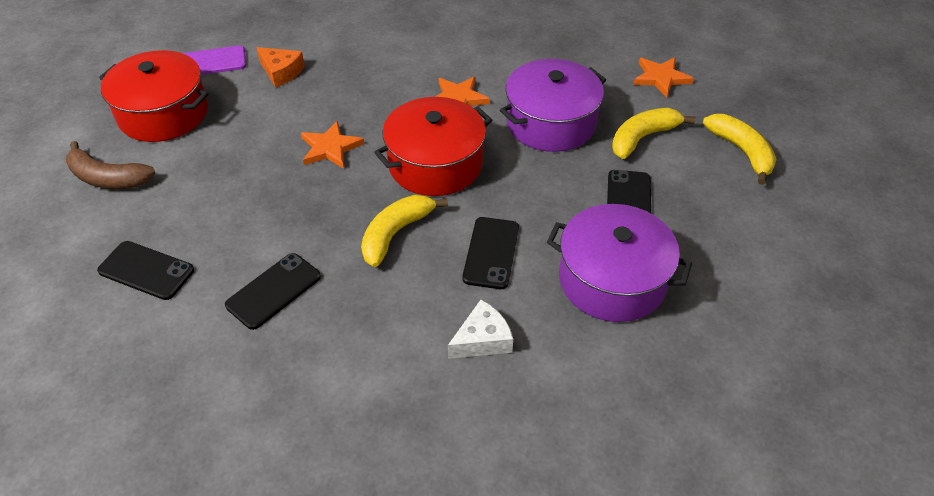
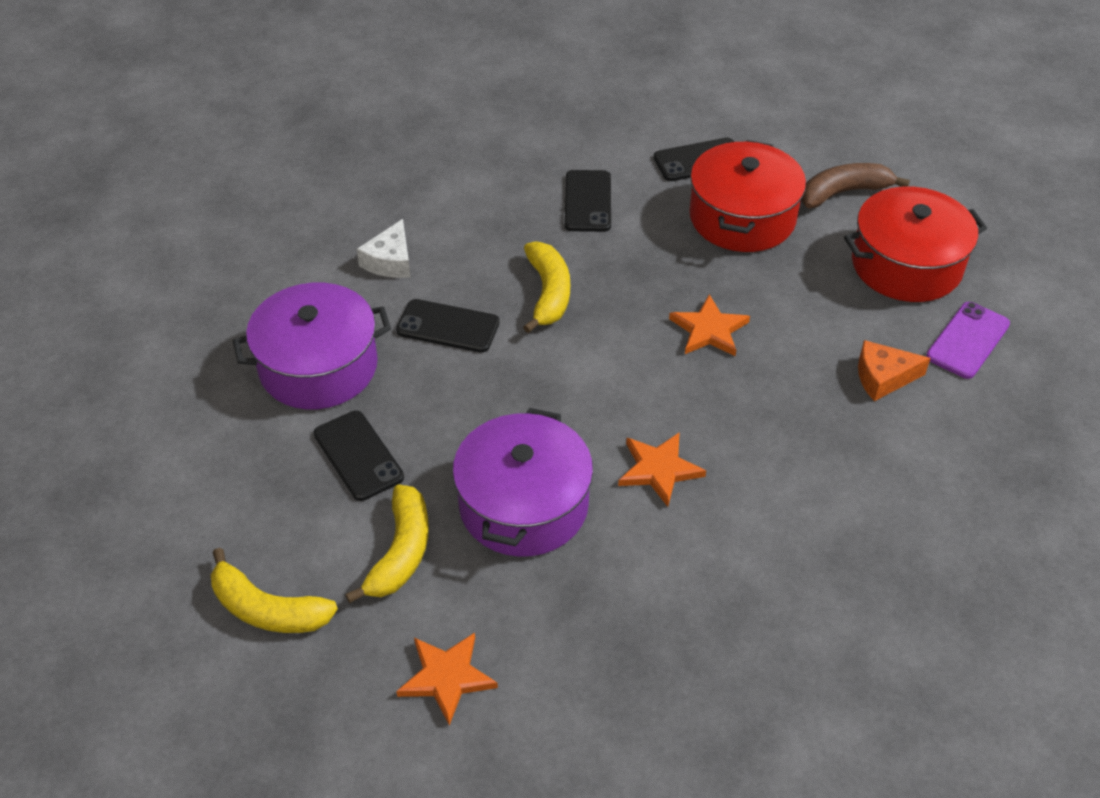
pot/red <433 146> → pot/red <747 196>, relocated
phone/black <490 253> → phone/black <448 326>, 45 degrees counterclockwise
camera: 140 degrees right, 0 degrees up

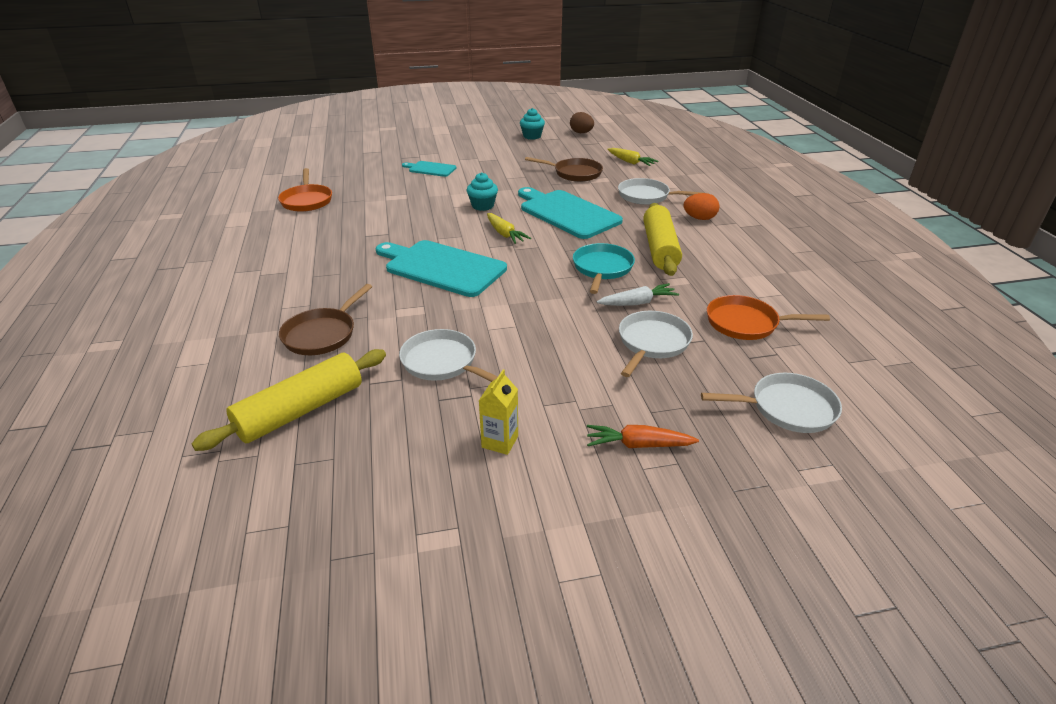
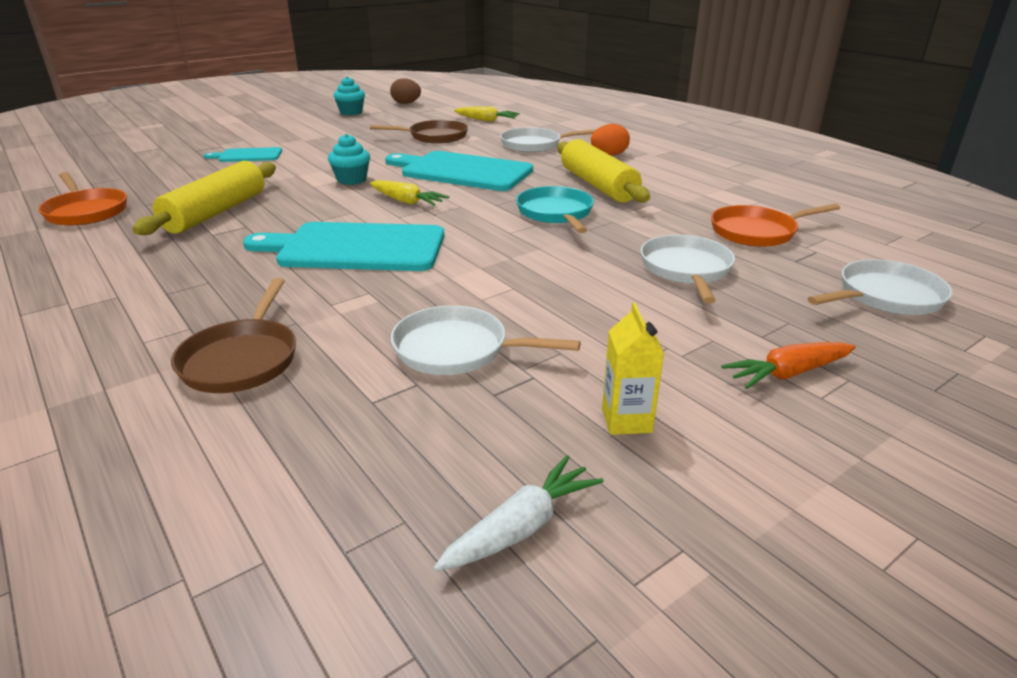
rolling pin/yellow <288 400> → rolling pin/yellow <204 198>, relocated
carrot/white <638 294> → carrot/white <518 513>, relocated
camera: 25 degrees left, 5 degrees down

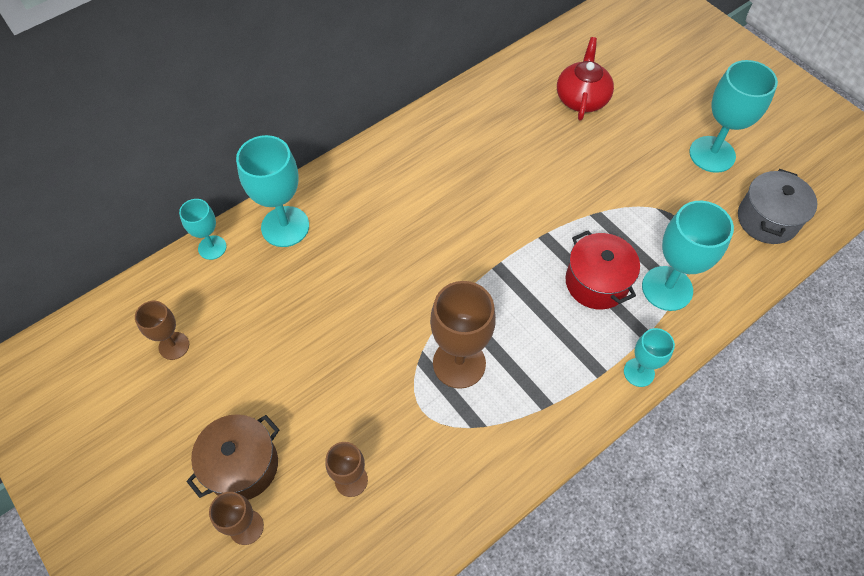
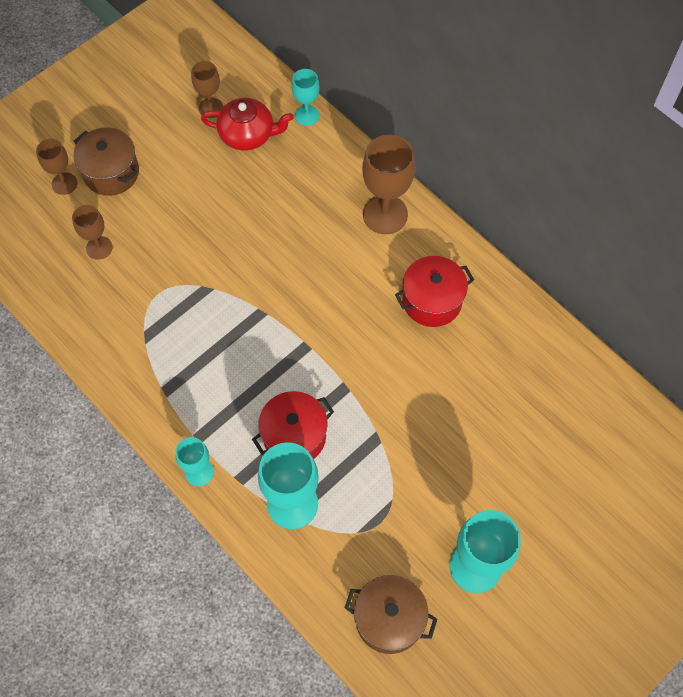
goblet/turquoise <272 191> → -
- → pot/red <434 291>
goblet/brown <463 335> → goblet/brown <388 184>, relocated
teapot/red <585 78> → teapot/red <247 124>, relocated
pot/grey <777 206> → pot/brown <390 614>
camera: 85 degrees right, 5 degrees up

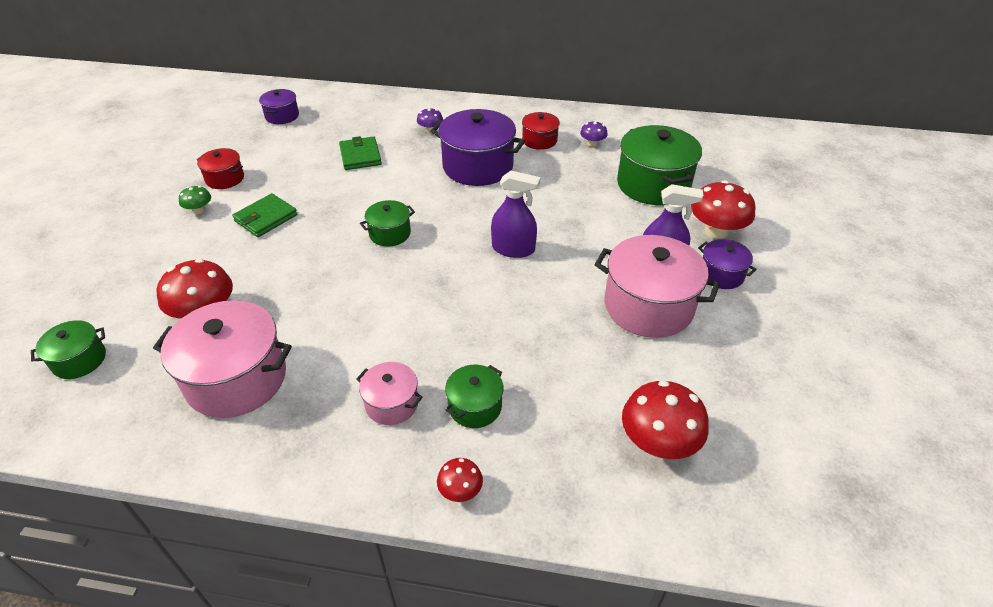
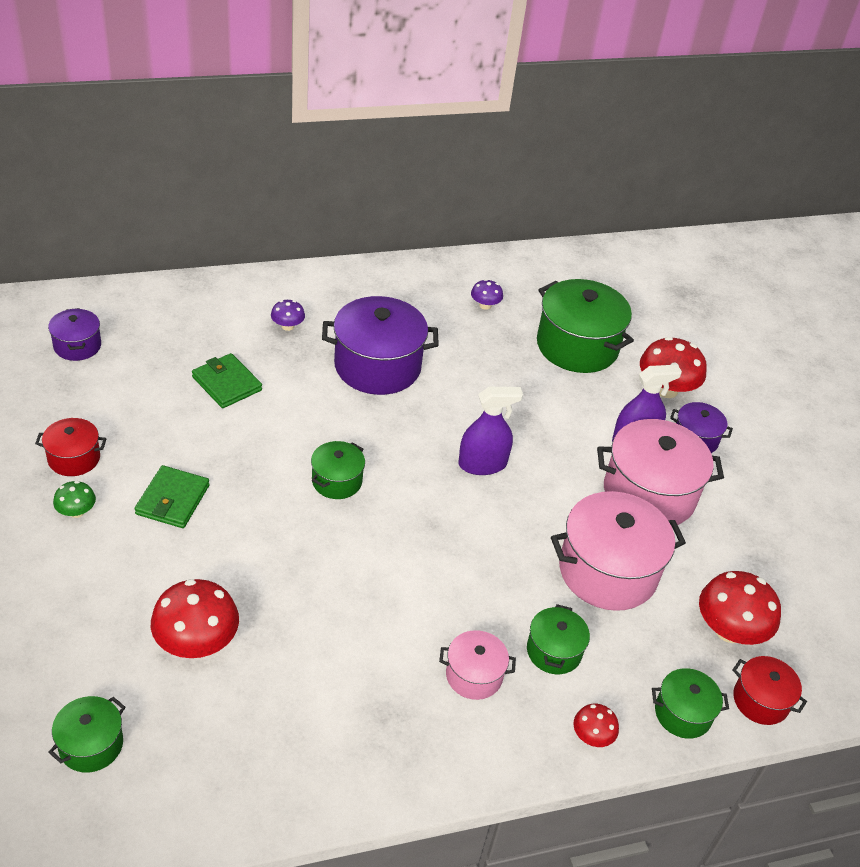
- → pot/green <690 703>
pot/pink <222 359> → pot/pink <618 551>, relocated
pot/red <541 131> → pot/red <769 690>, relocated
camera: 30 degrees left, 0 degrees up

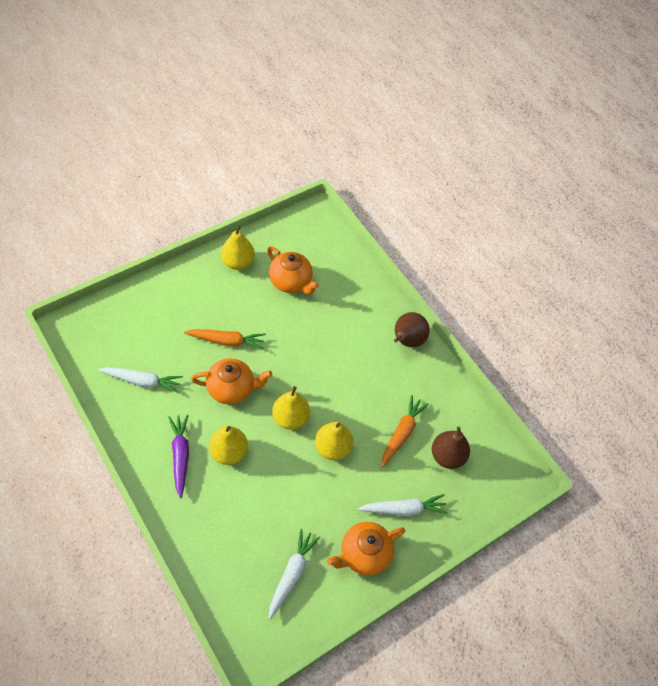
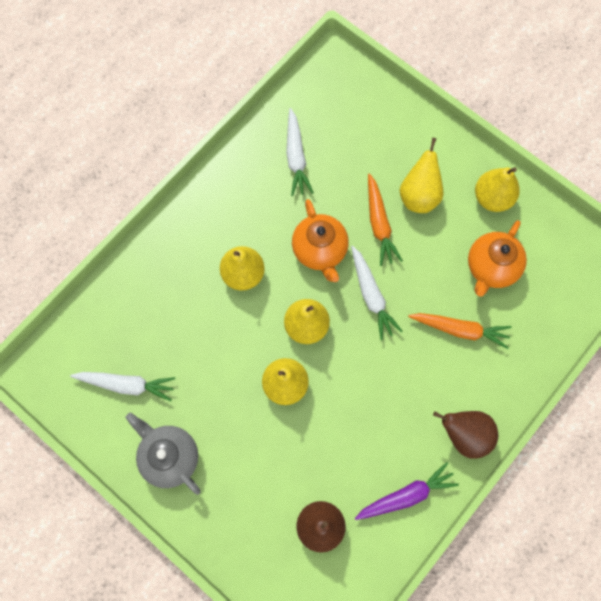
- → pear/yellow <421 175>
carrot/purple <178 456> → carrot/purple <407 491>, relocated
carrot/white <403 505> → carrot/white <377 292>, relocated
carrot/orange <405 431> → carrot/orange <460 331>, relocated
teapot/orange <366 549> → teapot/grey <163 453>
camera: 80 degrees right, 15 degrees up

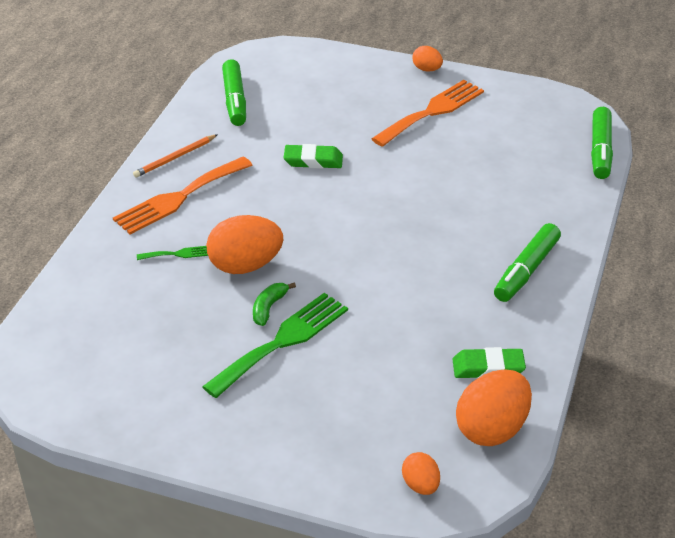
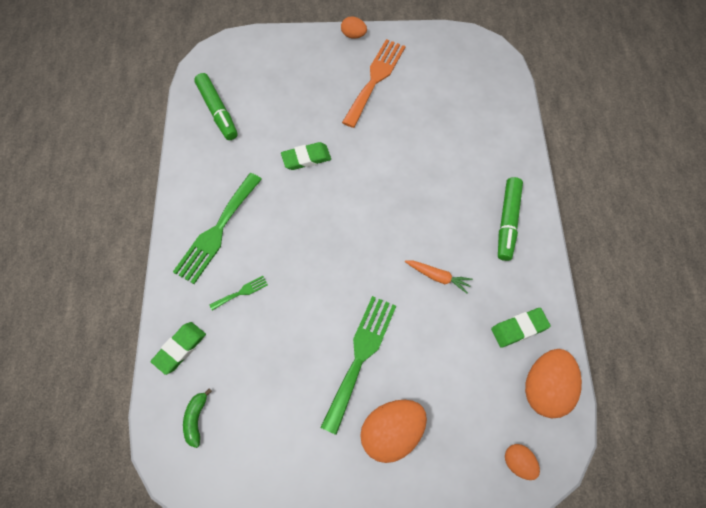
pencil/orange <175 156> → -
marker/green <602 143> → -
- → eraser/green <178 348>
- → carrot/orange <439 277>
egg/orange <244 244> → egg/orange <393 431>, relocated
banana/green <274 304> → banana/green <197 418>, relocated
fork/orange <182 195> → fork/green <217 228>
camera: 20 degrees left, 25 degrees up

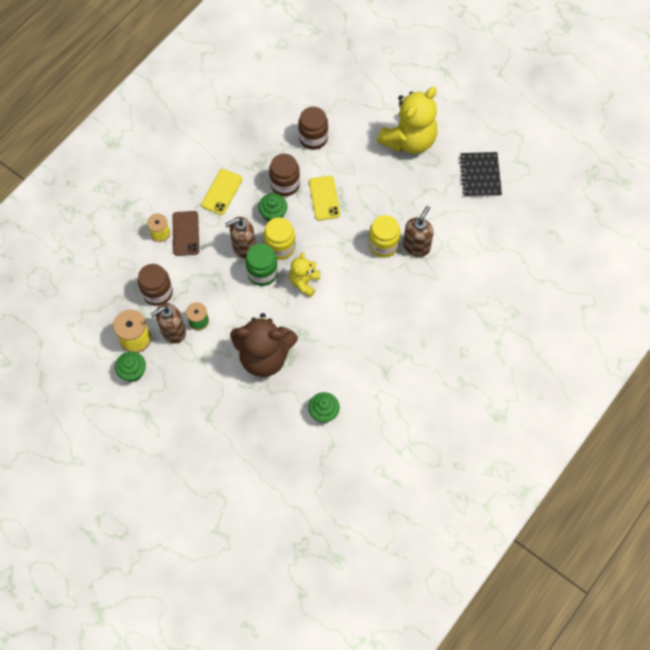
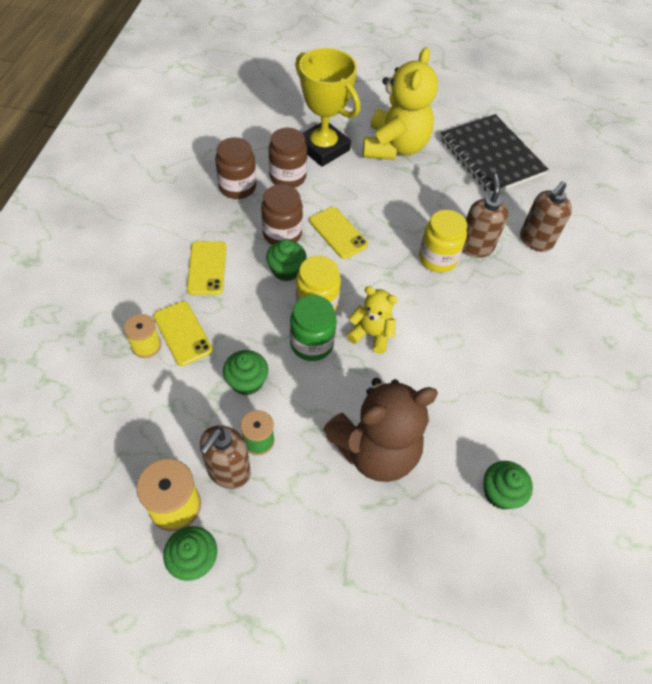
- → cupcake/green <245 372>
- → trophy/yellow <327 107>
jar/brown <155 285> → jar/brown <235 168>, relocated
soap dispenser/brown <240 238> → soap dispenser/brown <546 216>, relocated
phone/brown <185 233> → phone/yellow <183 333>
teddy bear/yellow <304 274> → teddy bear/yellow <372 320>, 120 degrees clockwise
notebook/black <480 174> → notebook/black <494 154>, x1.55
camera: 30 degrees left, 10 degrees down

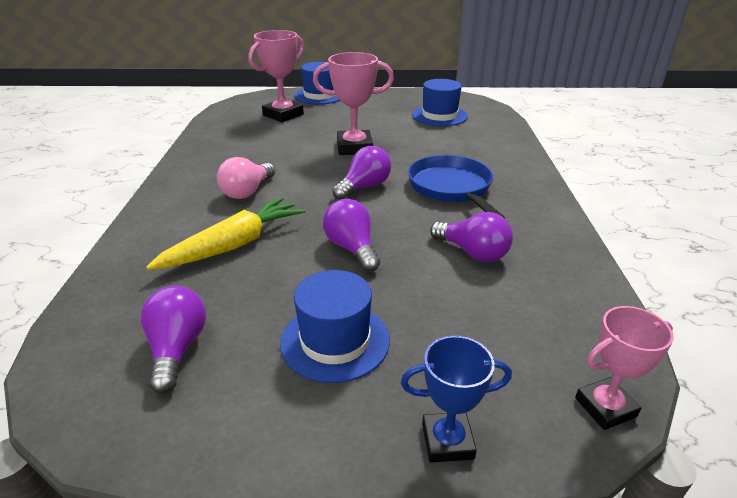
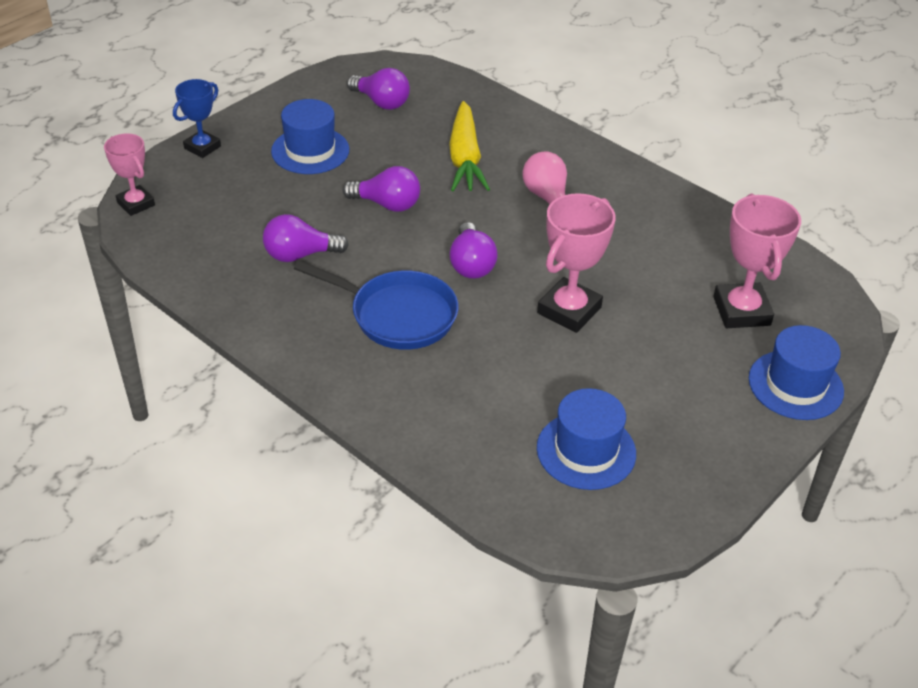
trophy/pink <624 368> → trophy/pink <129 174>, 60 degrees counterclockwise
camera: 130 degrees right, 10 degrees up

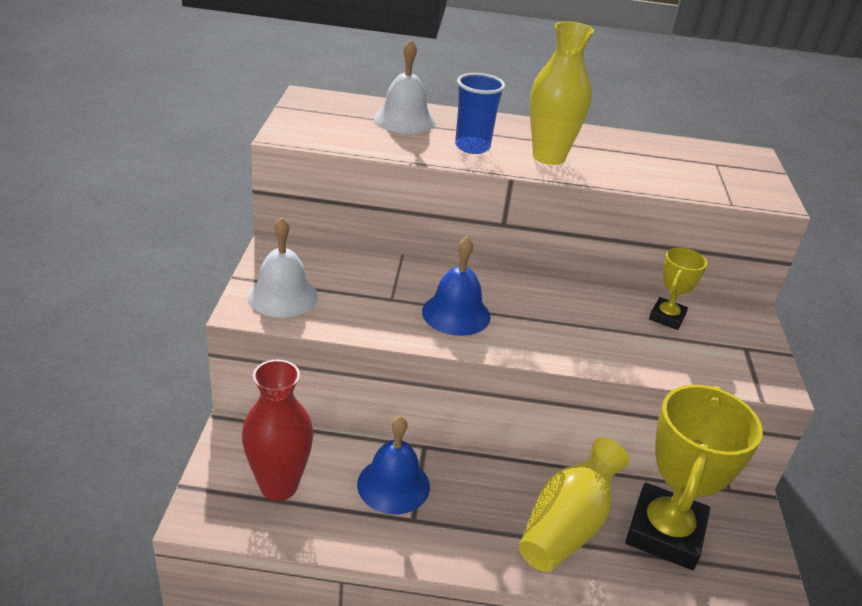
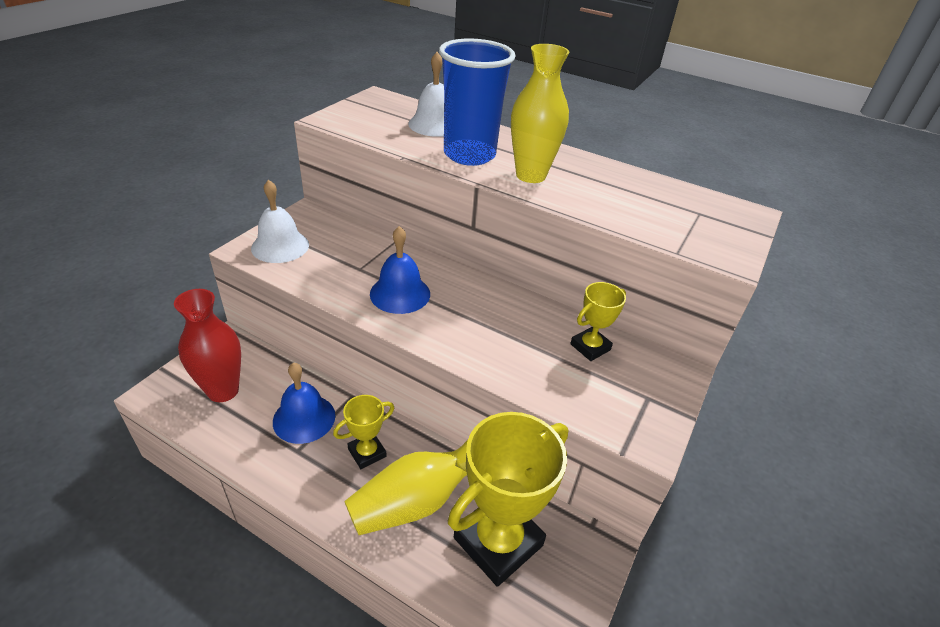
- → trophy/yellow <363 432>
cup/blue <480 113> → cup/blue <477 102>, x1.65
camera: 25 degrees right, 5 degrees up

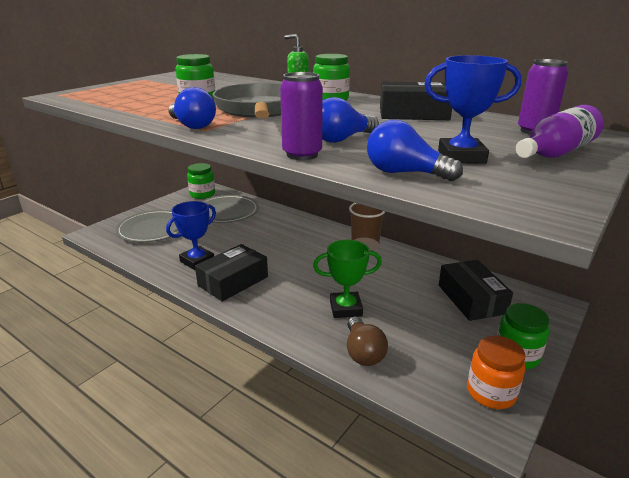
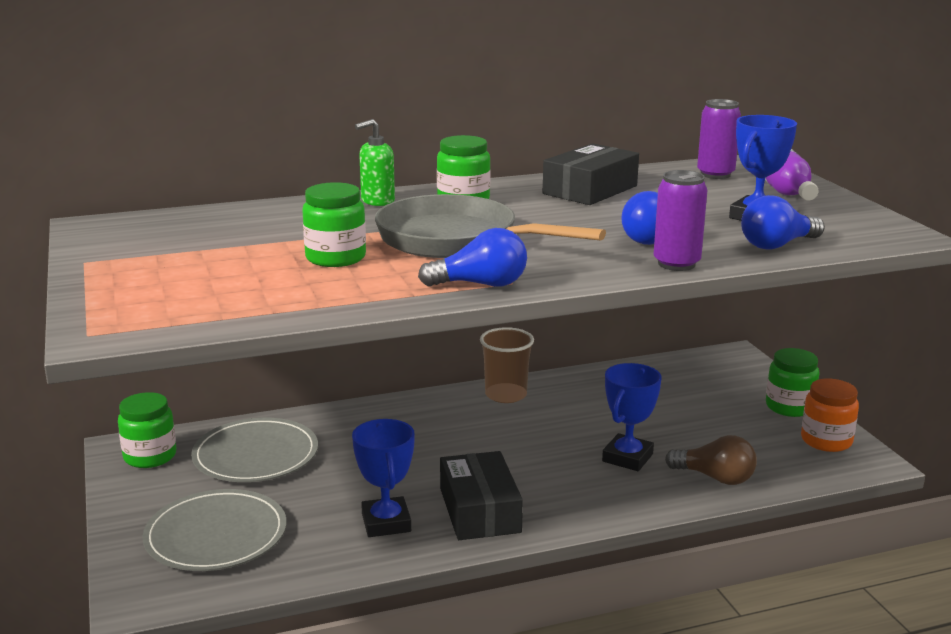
box/black <476 290> → -
trophy/green <347 279> → trophy/blue <632 417>
camera: 55 degrees left, 5 degrees down

